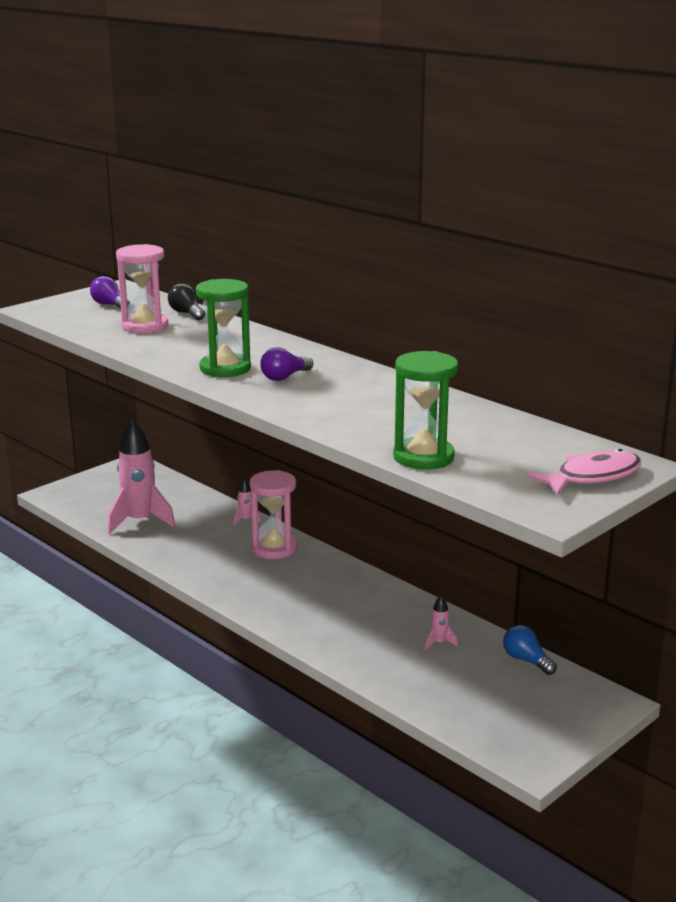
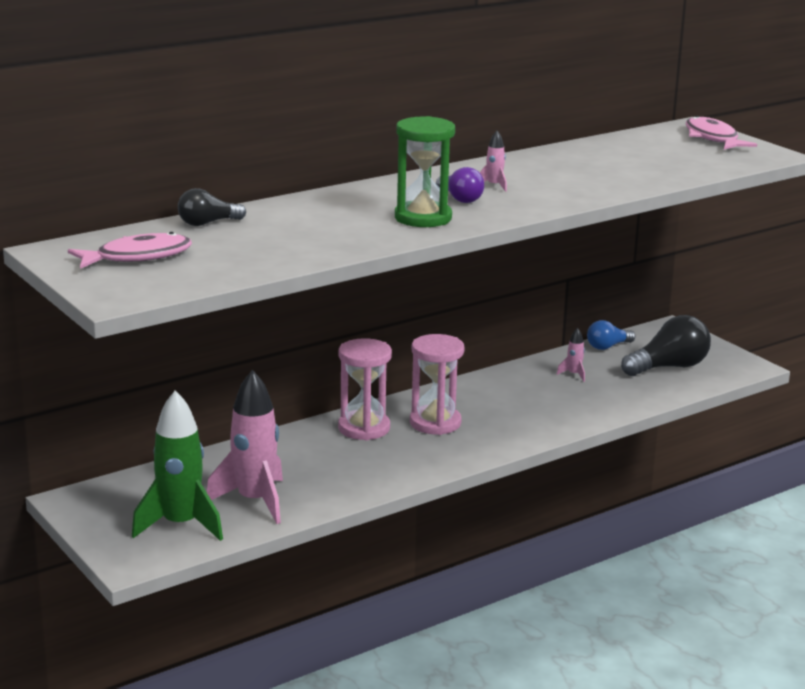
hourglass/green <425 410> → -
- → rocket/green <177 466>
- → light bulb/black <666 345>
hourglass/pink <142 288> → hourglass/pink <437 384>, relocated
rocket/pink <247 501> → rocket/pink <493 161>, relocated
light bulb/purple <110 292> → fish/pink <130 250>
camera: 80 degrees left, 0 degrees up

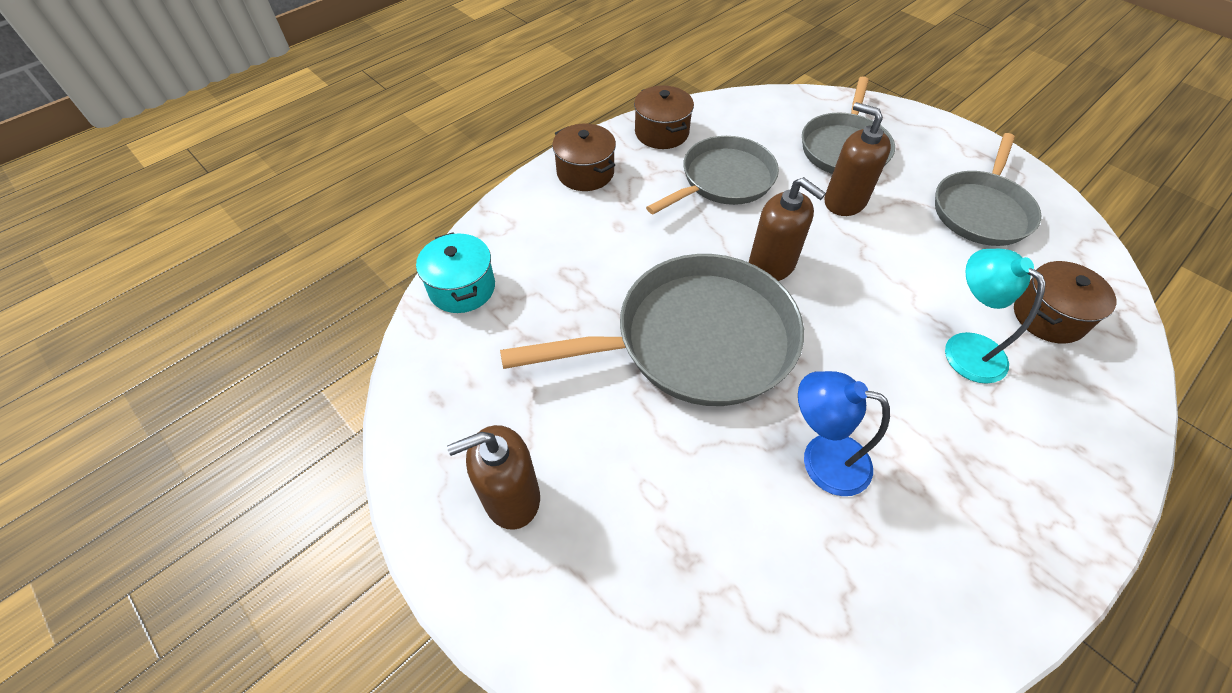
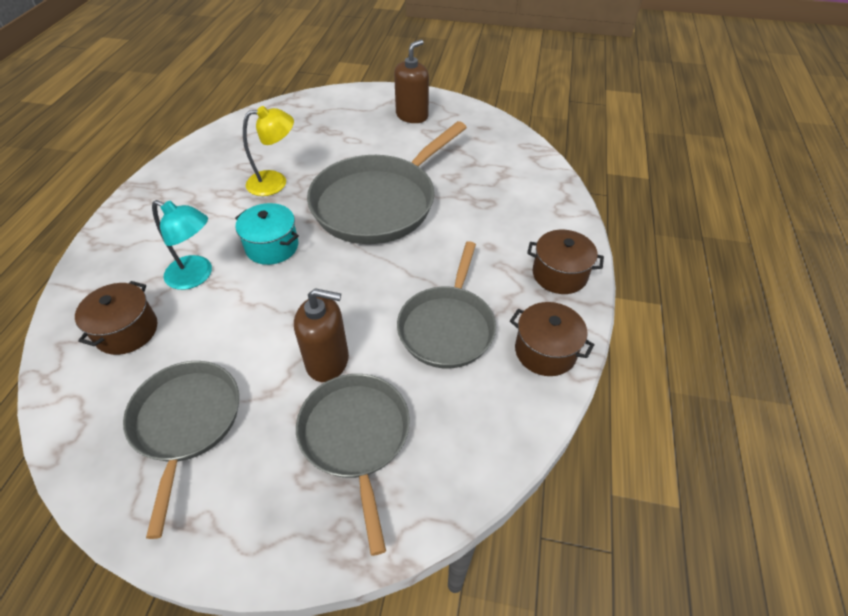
soap dispenser/brown <787 229> → -
pot/turquoise <455 272> → pot/turquoise <267 234>, relocated
lamp/blue <844 433> → lamp/yellow <268 151>
camera: 145 degrees right, 5 degrees down

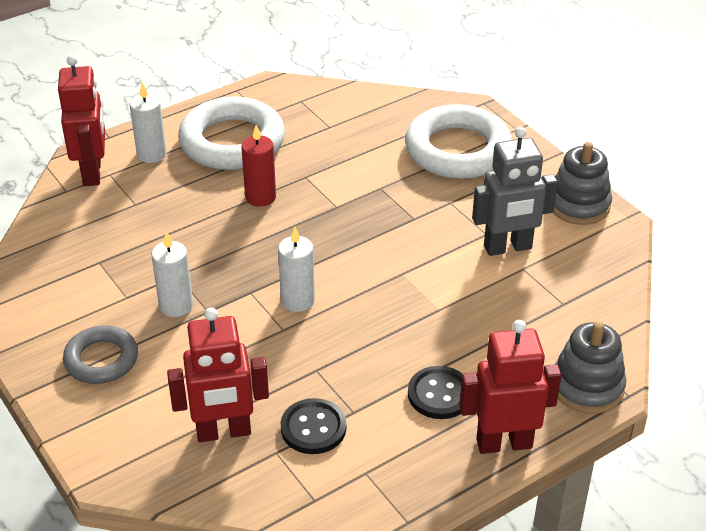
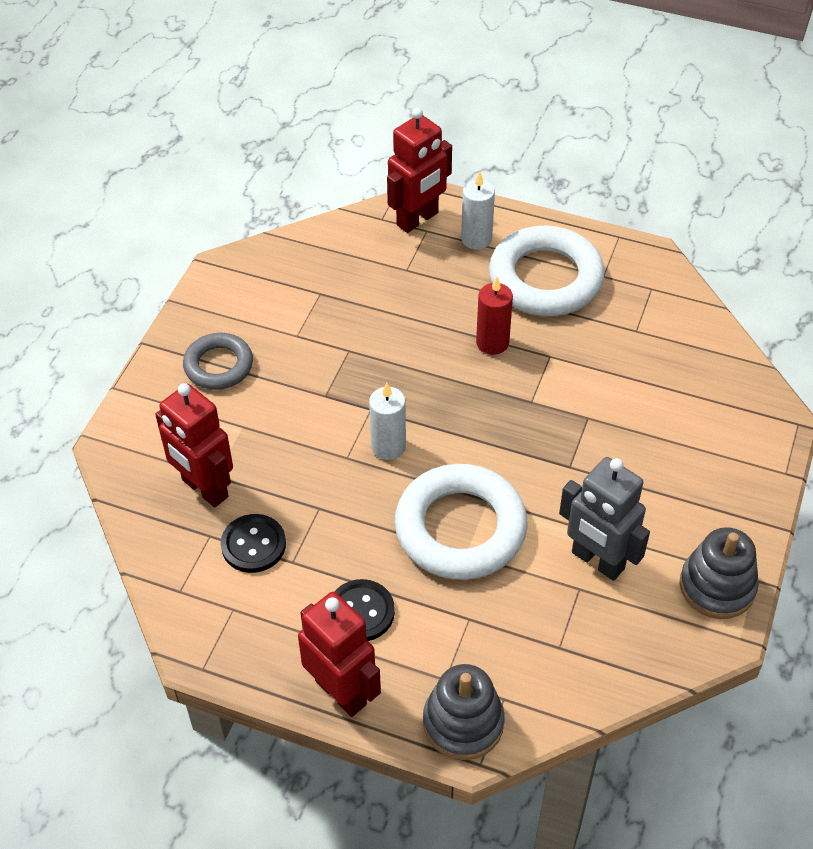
candle/white <172 274> → -
ring/white <458 141> → ring/white <461 522>, relocated
camera: 55 degrees right, 10 degrees up

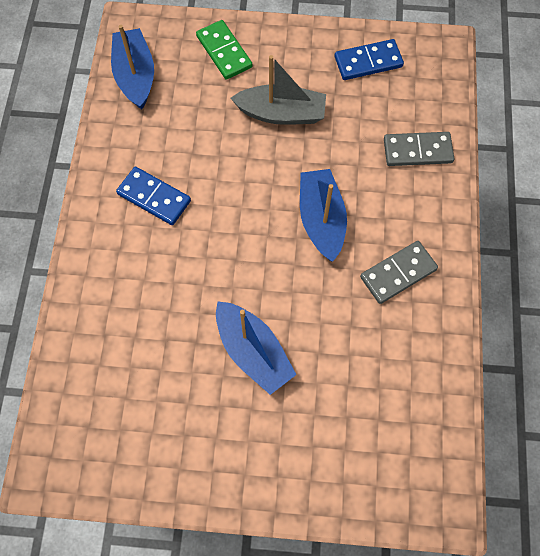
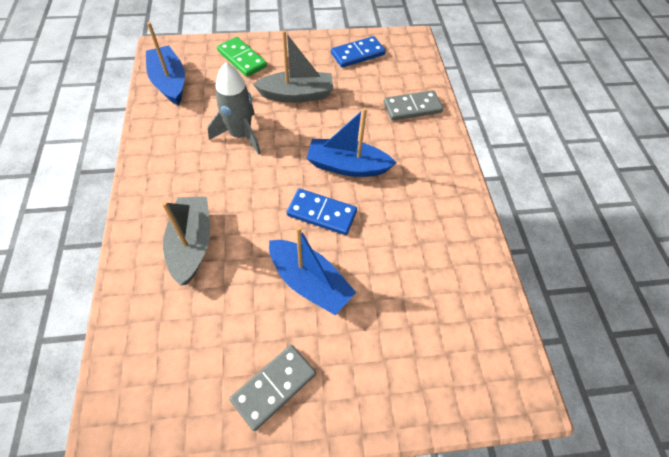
- → boat/grey <186 241>
- → rocket/grey <234 108>
domino/blue <153 196> → domino/blue <322 211>, relocated
domino/grey <399 272> → domino/grey <272 388>, relocated
boat/blue <323 215> → boat/blue <351 142>, 60 degrees counterclockwise
camera: 15 degrees left, 10 degrees down

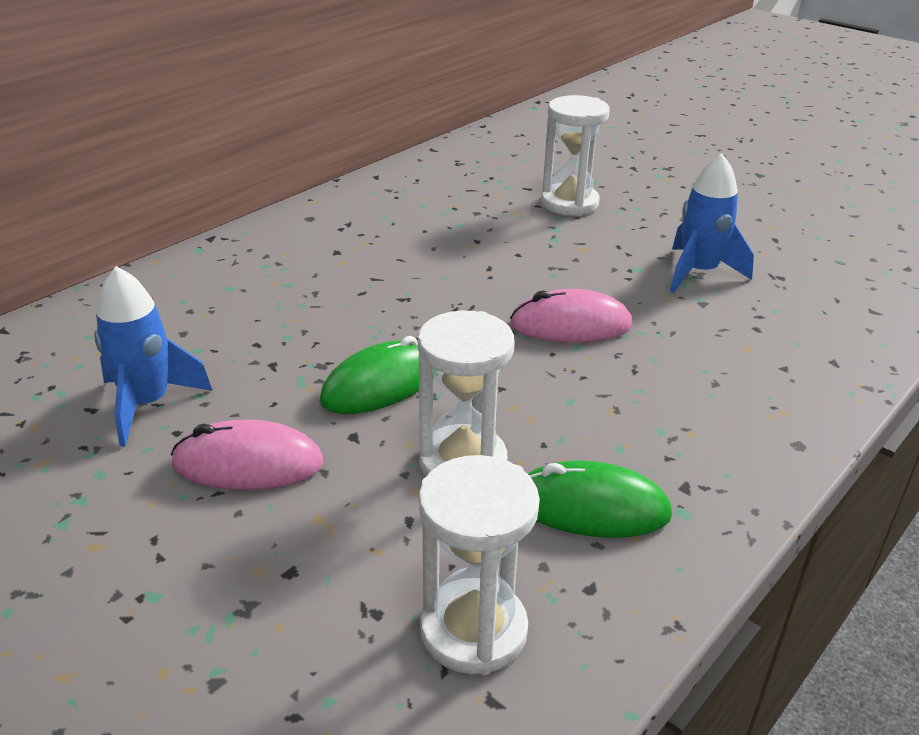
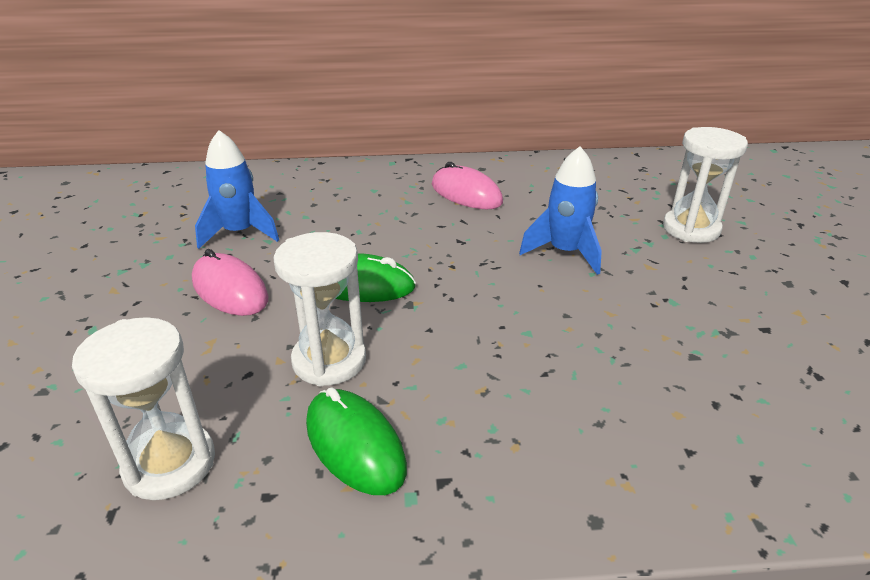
mouse/pink <571 316> → mouse/pink <467 185>, relocated
rocket/blue <712 223> → rocket/blue <560 210>, relocated
camera: 45 degrees right, 0 degrees up

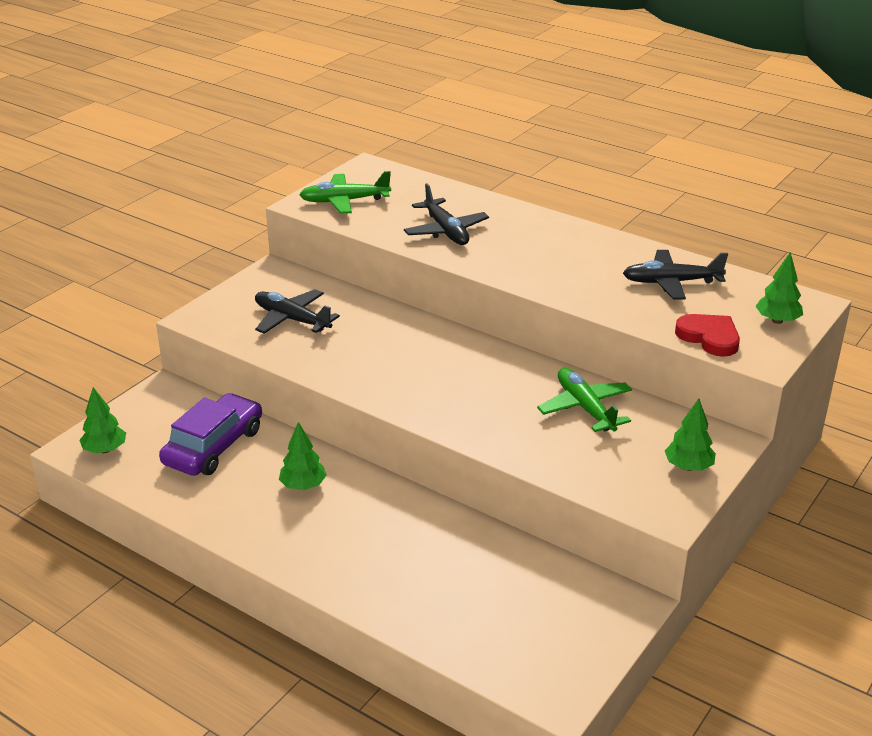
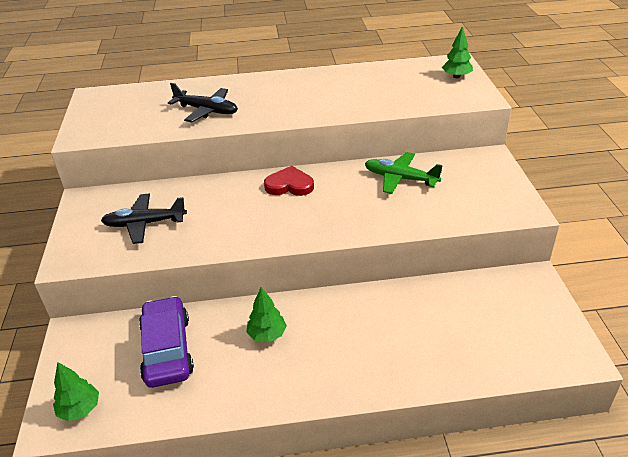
plane/green <345 192> → -
plane/black <675 275> → -
tree/green <690 434> → -
heart/red <707 335> → heart/red <289 181>, relocated
camera: 40 degrees left, 5 degrees up

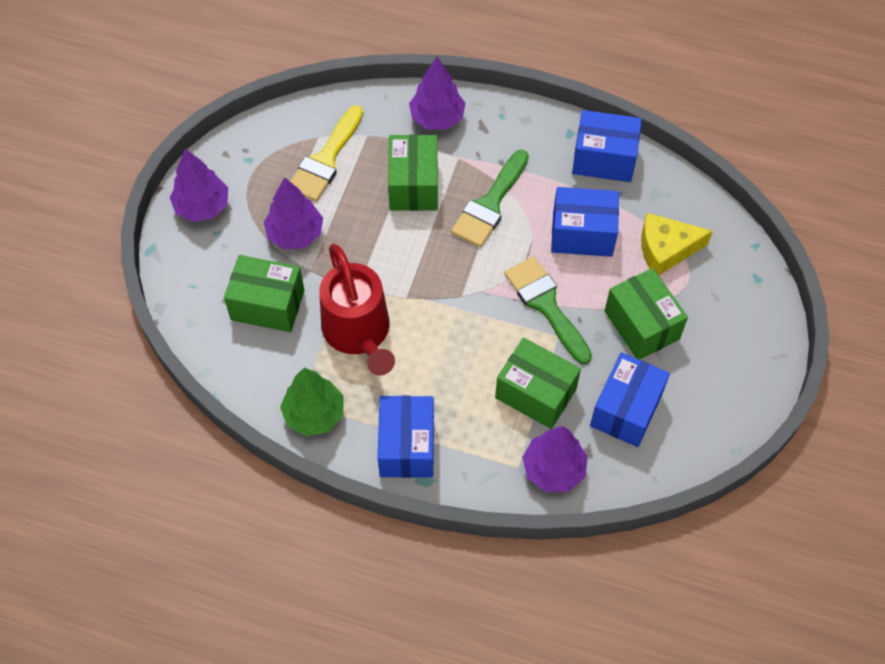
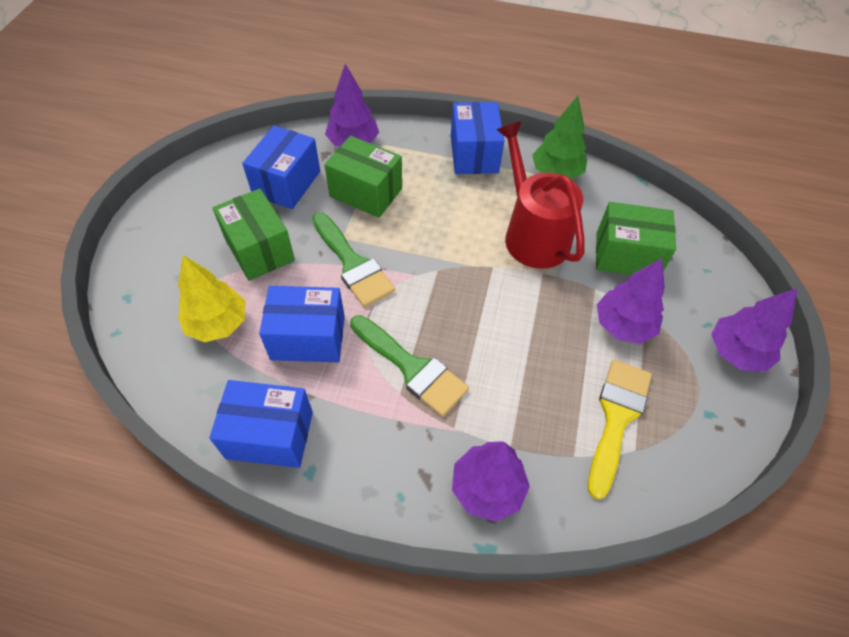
box/green <413 173> → -
cheese/yellow <677 244> → tree/yellow <211 298>
brush/green <490 198> → brush/green <409 366>, 105 degrees clockwise
camera: 175 degrees right, 5 degrees down

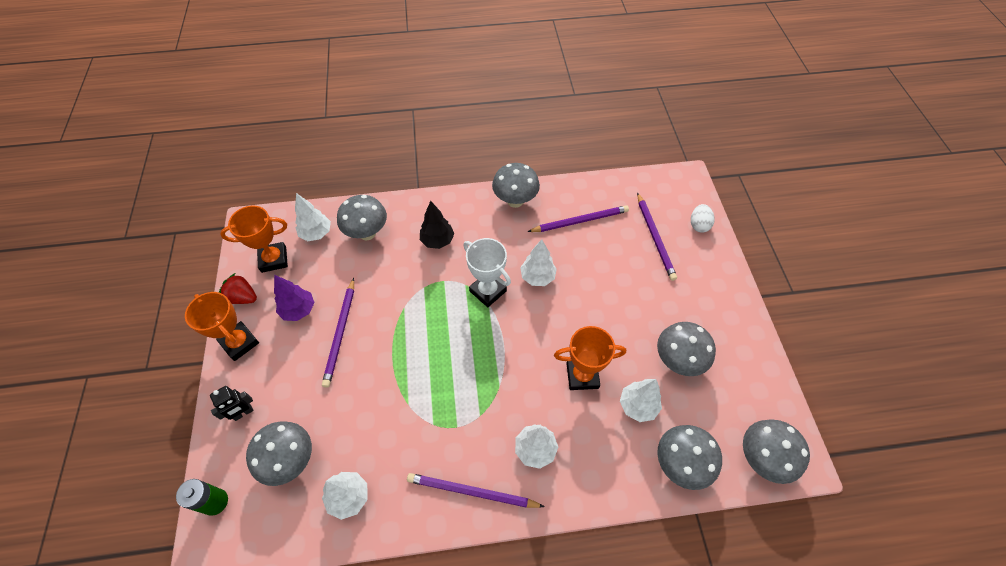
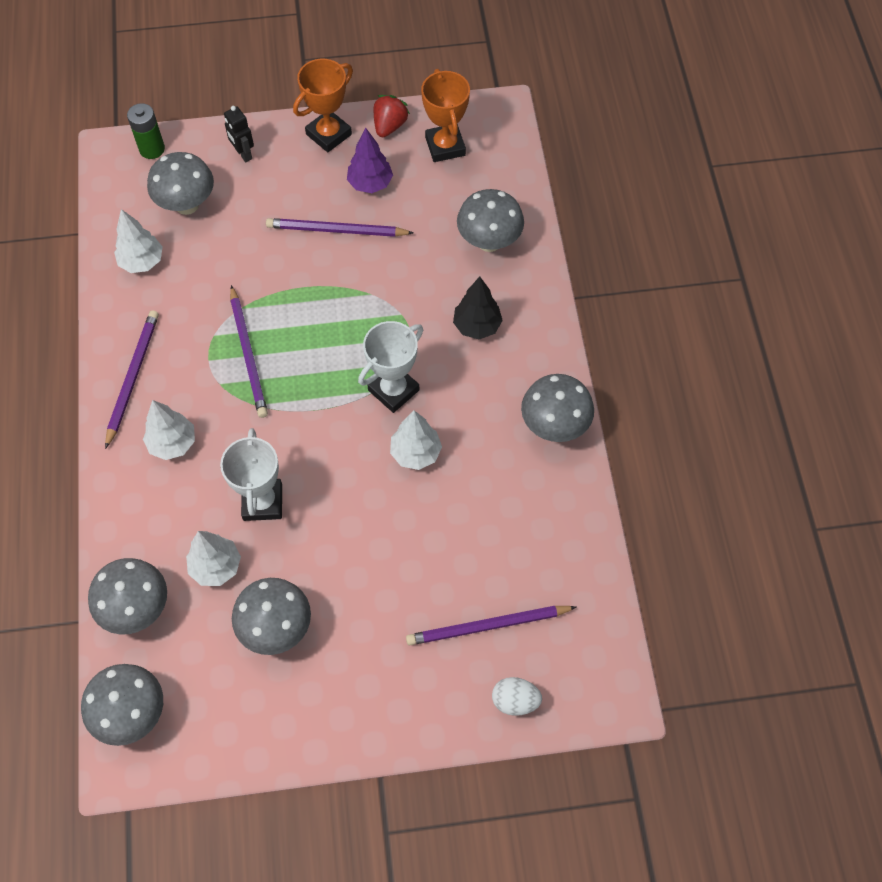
tree/white <313 217> → -
pencil/purple <578 218> → pencil/purple <249 351>, relocated
trophy/orange <590 358> → trophy/white <251 474>
camera: 90 degrees right, 5 degrees up

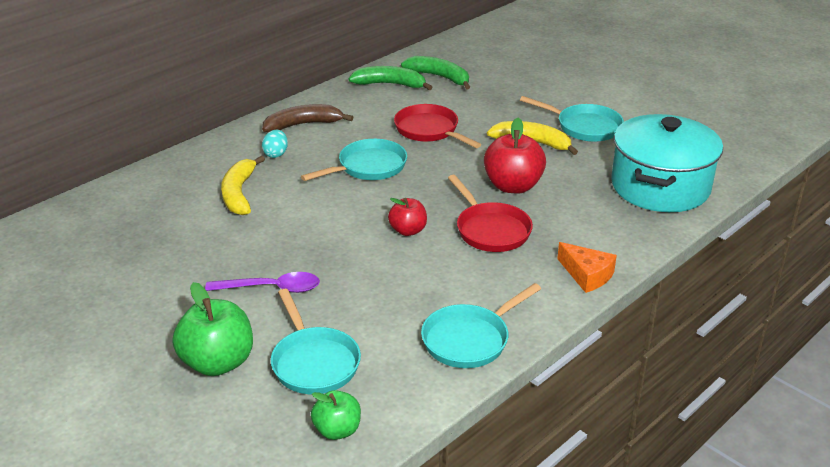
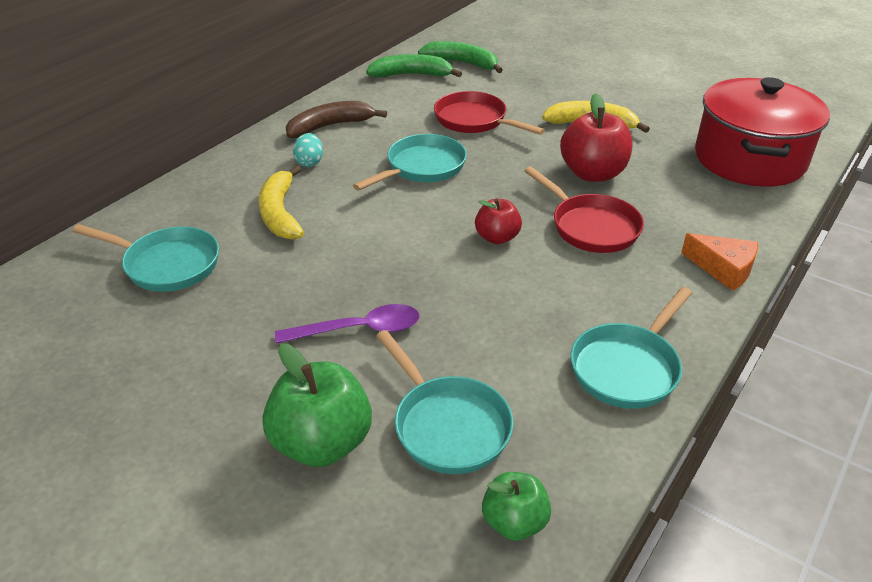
pan/turquoise <572 119> → pan/turquoise <146 258>, relocated
pot/turquoise <667 163> → pot/red <762 132>
camera: 10 degrees left, 5 degrees up

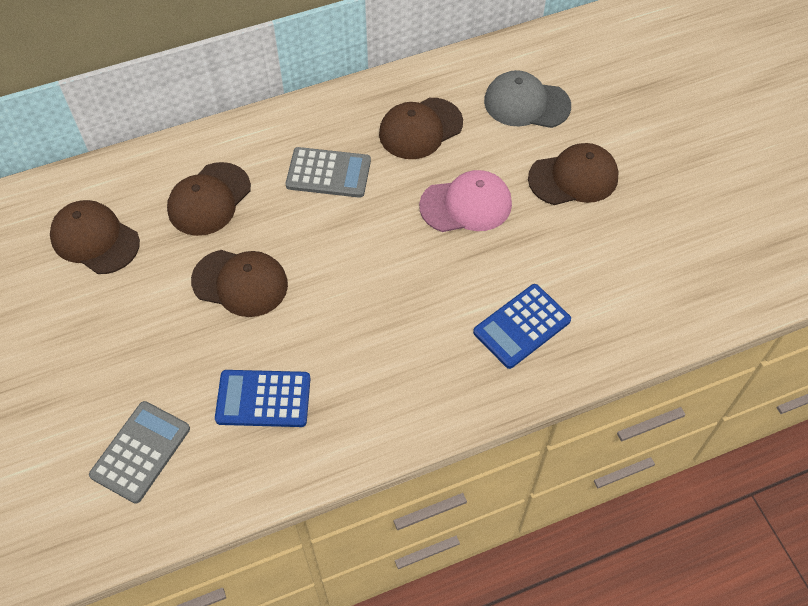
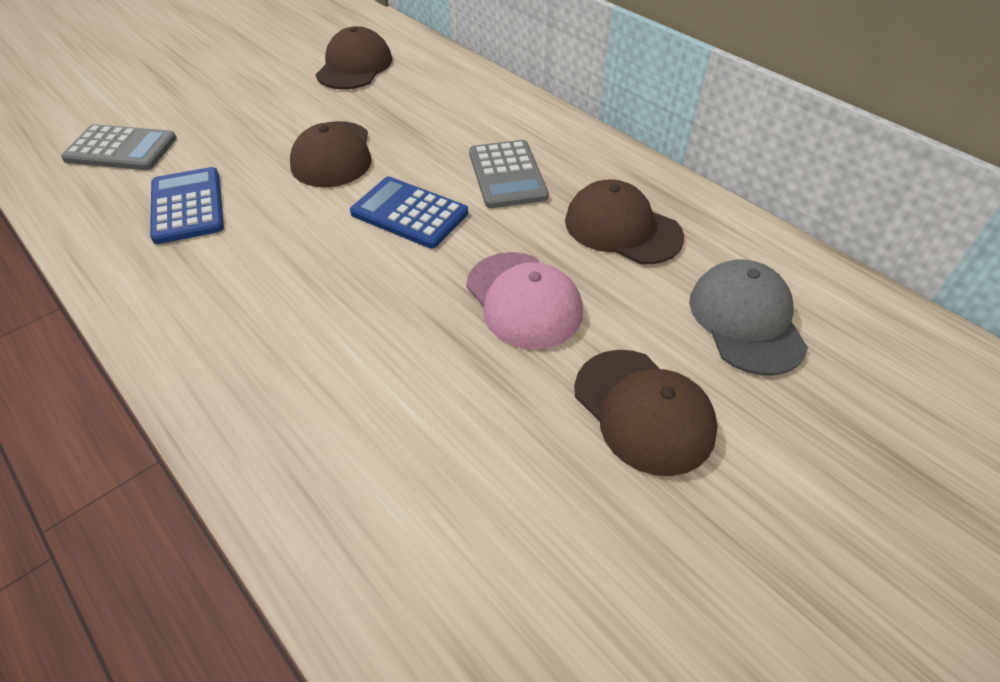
cap/brown <209 199> → -
calculator/blue <522 326> → calculator/blue <409 213>, relocated
camera: 70 degrees right, 10 degrees down

